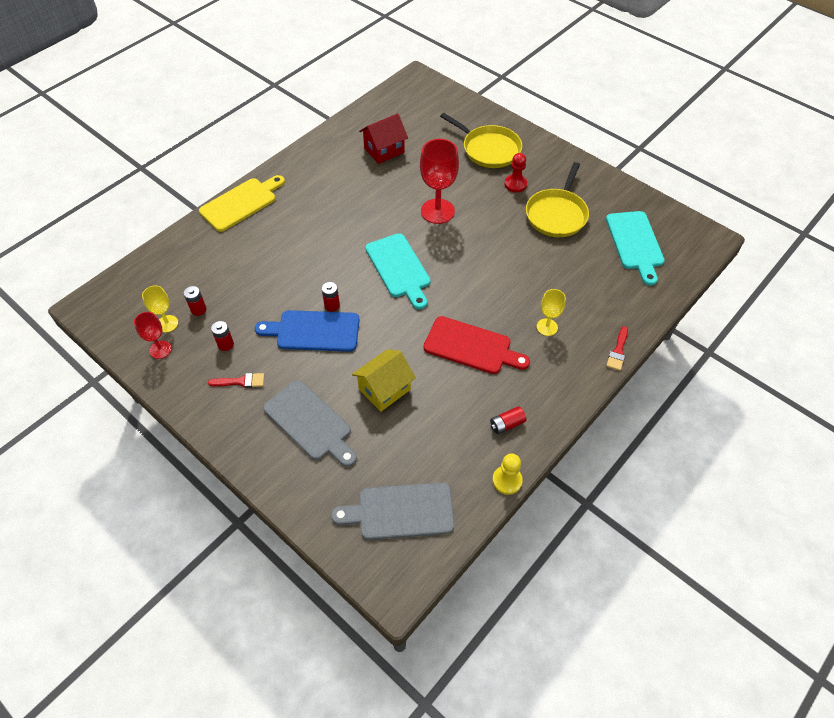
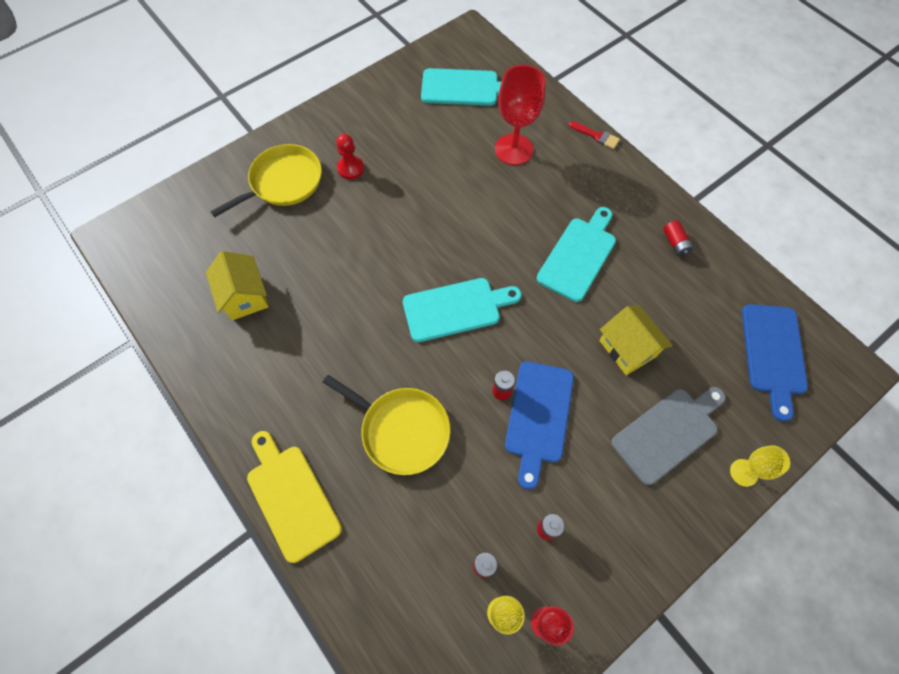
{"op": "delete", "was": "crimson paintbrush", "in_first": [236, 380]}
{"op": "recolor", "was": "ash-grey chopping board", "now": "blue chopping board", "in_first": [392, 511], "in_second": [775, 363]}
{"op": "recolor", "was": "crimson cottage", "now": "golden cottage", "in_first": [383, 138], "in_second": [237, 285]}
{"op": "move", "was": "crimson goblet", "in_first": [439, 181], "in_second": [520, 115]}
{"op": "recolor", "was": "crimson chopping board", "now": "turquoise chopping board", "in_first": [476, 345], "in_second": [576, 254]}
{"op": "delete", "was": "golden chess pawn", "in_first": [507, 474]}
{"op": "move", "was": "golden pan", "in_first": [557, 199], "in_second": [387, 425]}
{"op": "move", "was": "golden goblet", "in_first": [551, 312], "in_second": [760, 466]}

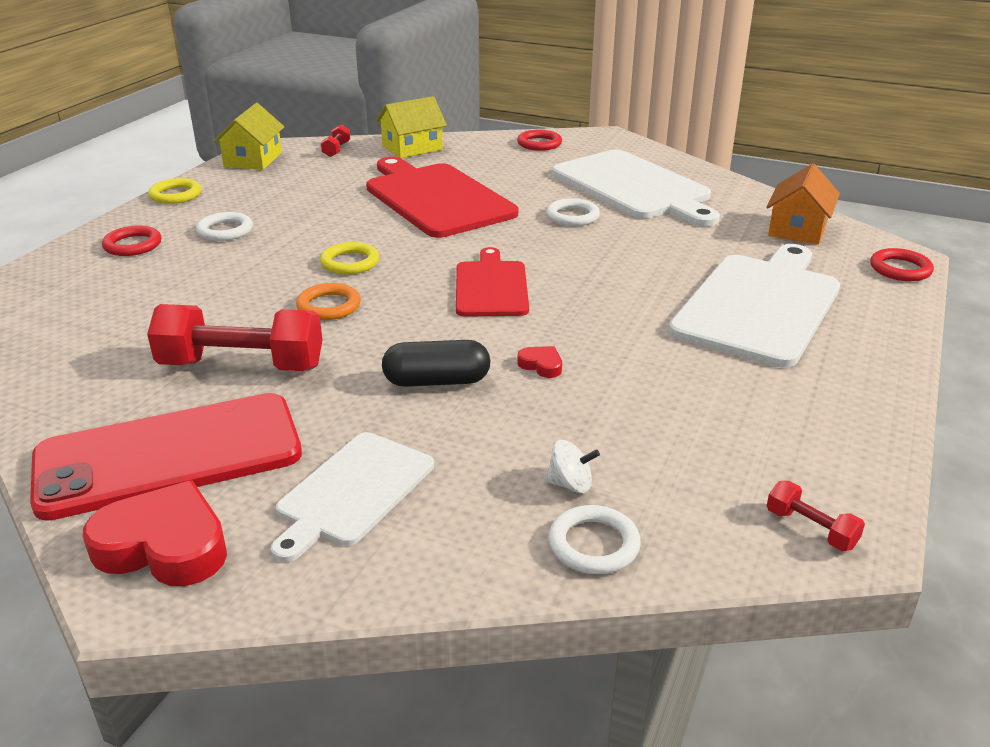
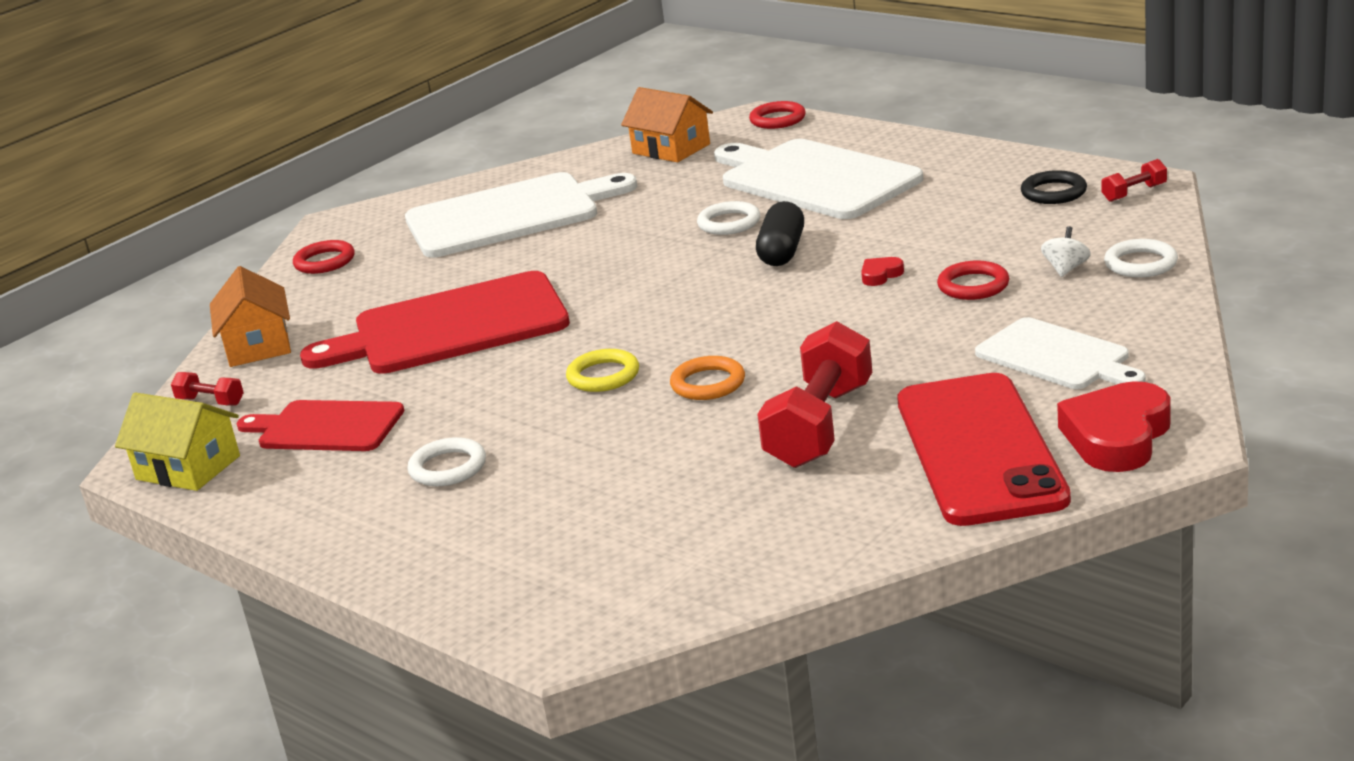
{"op": "move", "was": "crimson torus", "in_first": [132, 240], "in_second": [973, 280]}
{"op": "delete", "was": "golden torus", "in_first": [174, 191]}
{"op": "recolor", "was": "golden cottage", "now": "bright orange cottage", "in_first": [411, 127], "in_second": [250, 316]}
{"op": "move", "was": "black pill", "in_first": [436, 363], "in_second": [780, 233]}
{"op": "move", "was": "crimson chopping board", "in_first": [492, 282], "in_second": [320, 425]}
{"op": "move", "was": "pure white torus", "in_first": [573, 212], "in_second": [728, 218]}
{"op": "insert", "now": "black torus", "in_second": [1054, 187]}

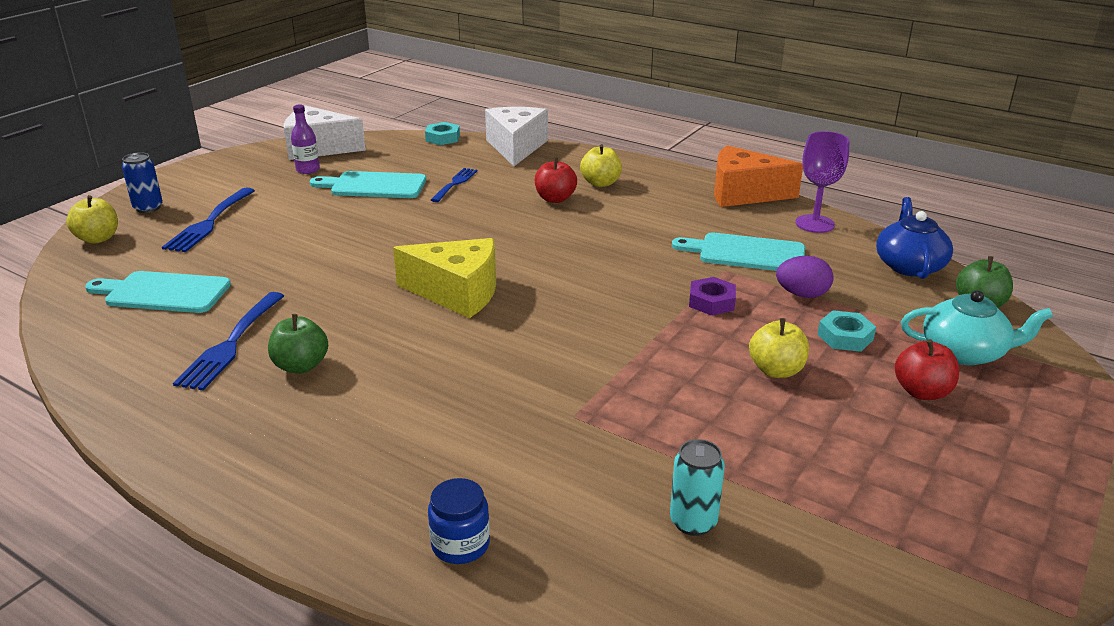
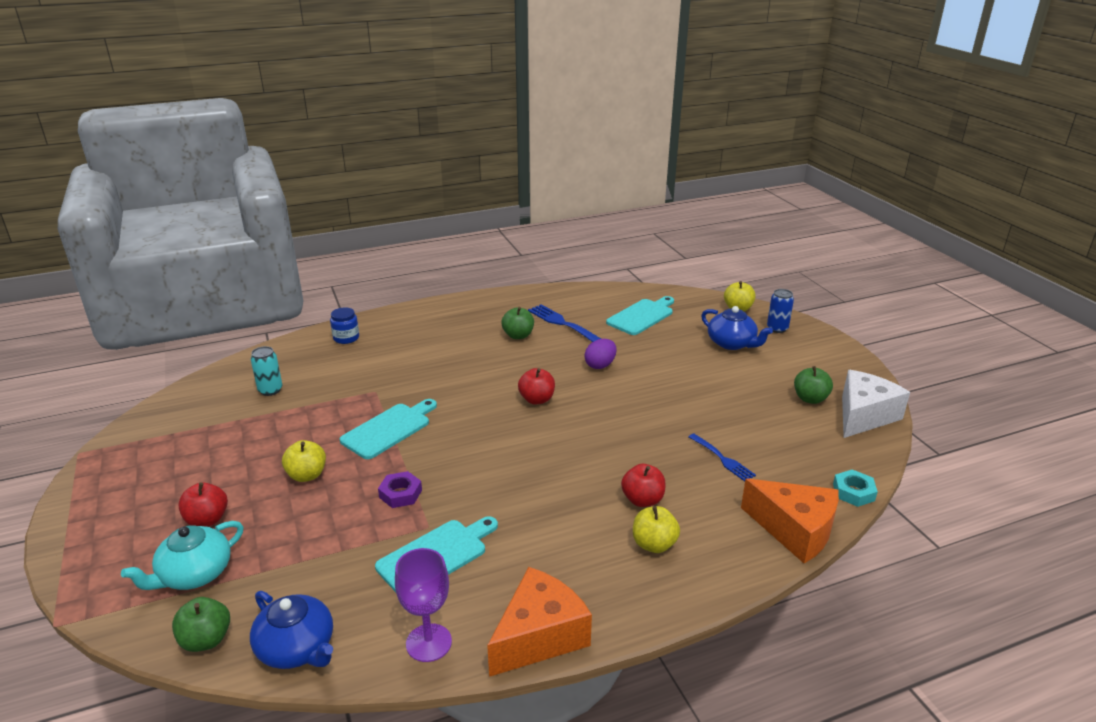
{"op": "replace", "was": "blue table fork", "now": "blue china teapot", "in_first": [208, 220], "in_second": [737, 328]}
{"op": "replace", "was": "purple flask", "now": "emerald toy apple", "in_first": [305, 139], "in_second": [813, 385]}
{"op": "move", "was": "turquoise chopping board", "in_first": [368, 184], "in_second": [388, 429]}
{"op": "replace", "was": "golden cheese wedge", "now": "crimson toy apple", "in_first": [444, 278], "in_second": [536, 386]}
{"op": "recolor", "was": "pure white cheese wedge", "now": "bright orange cheese wedge", "in_first": [516, 136], "in_second": [790, 521]}
{"op": "move", "was": "purple egg shape", "in_first": [805, 277], "in_second": [601, 354]}
{"op": "delete", "was": "turquoise nut", "in_first": [847, 331]}

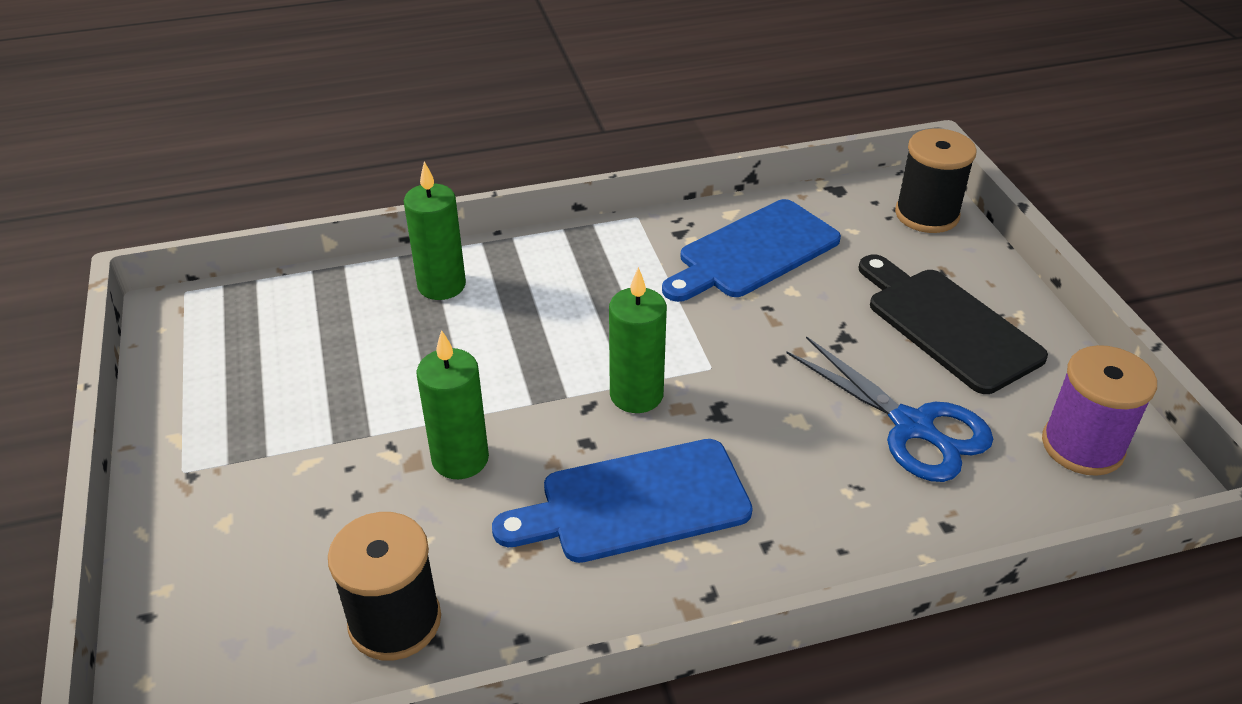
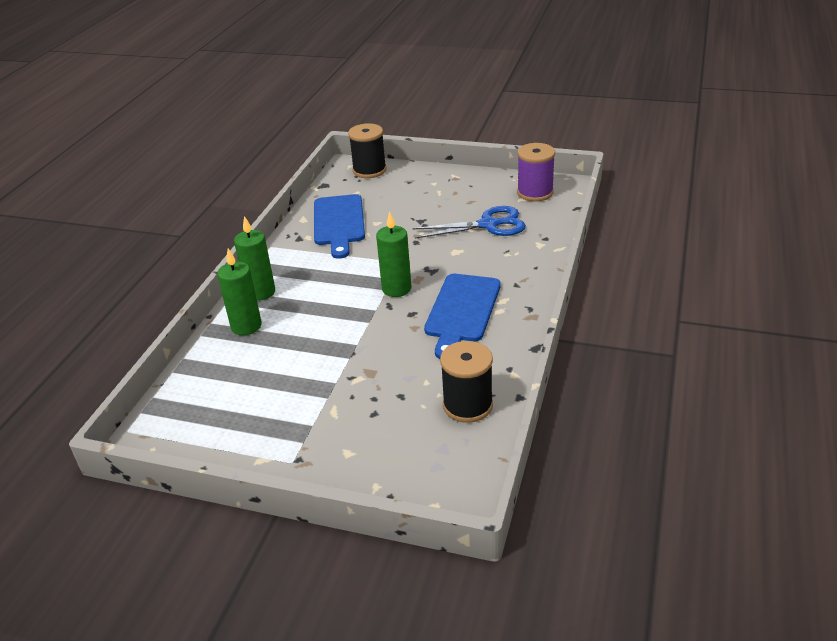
{"op": "move", "was": "emerald pillar candle", "in_first": [452, 404], "in_second": [254, 258]}
{"op": "delete", "was": "black chopping board", "in_first": [953, 324]}

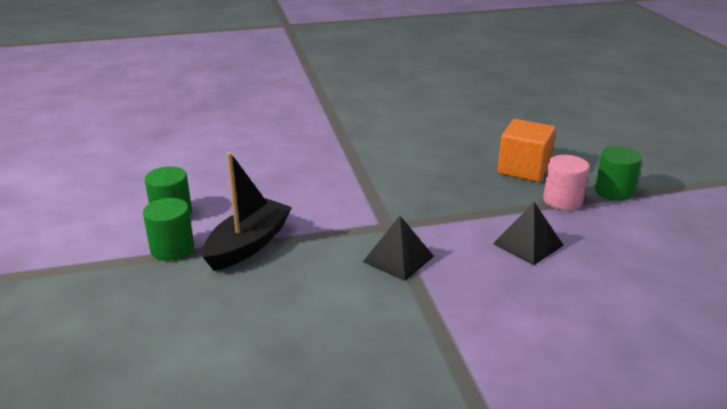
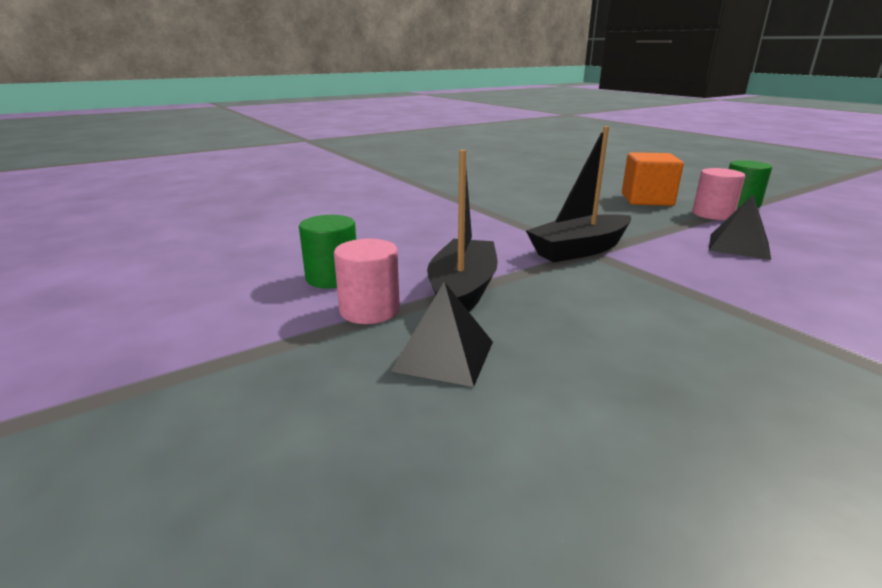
{"op": "recolor", "was": "emerald cylinder shape", "now": "pink cylinder shape", "in_first": [168, 229], "in_second": [367, 281]}
{"op": "move", "was": "black solid pyramid", "in_first": [398, 248], "in_second": [441, 334]}
{"op": "insert", "now": "black sailboat", "in_second": [578, 194]}

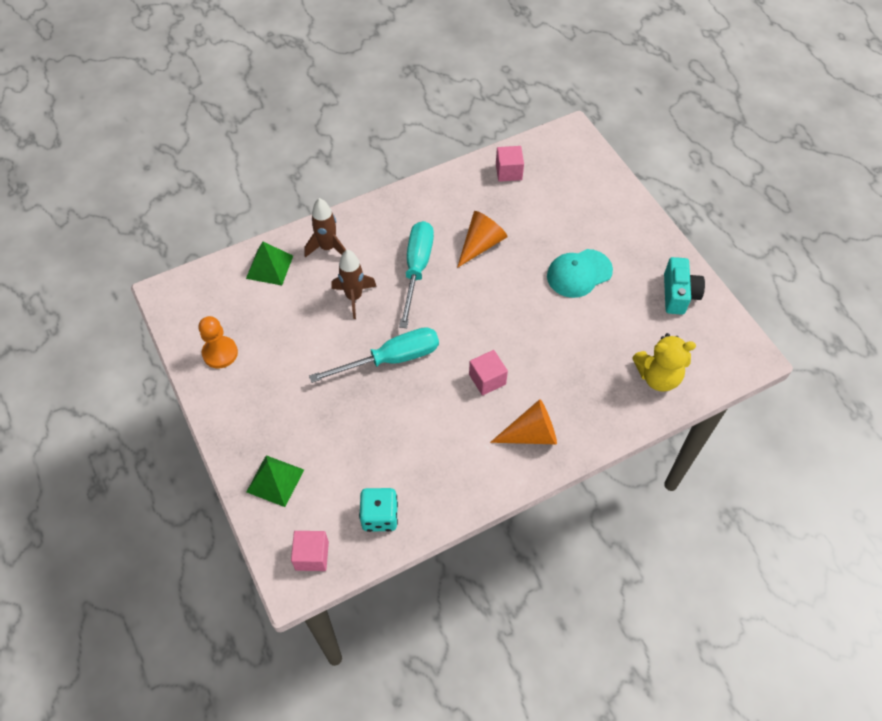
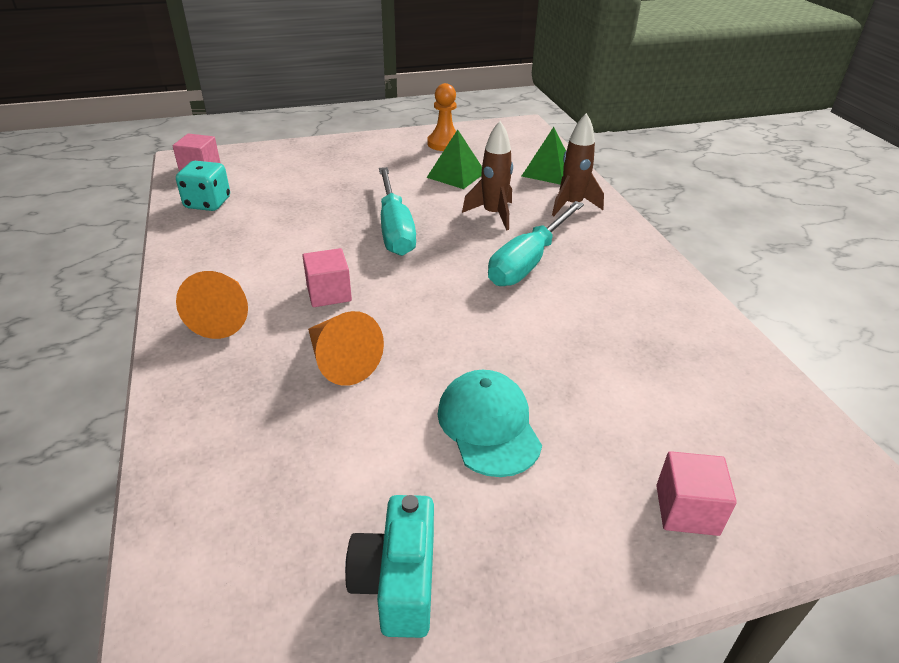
{"op": "move", "was": "emerald solid pyramid", "in_first": [275, 481], "in_second": [454, 159]}
{"op": "rotate", "was": "turquoise hand screwdriver", "in_first": [416, 274], "in_second": [536, 243], "clockwise": 105}
{"op": "move", "was": "bright orange solid cone", "in_first": [482, 239], "in_second": [346, 348]}
{"op": "move", "was": "pink block", "in_first": [510, 164], "in_second": [696, 493]}
{"op": "delete", "was": "golden teddy bear", "in_first": [664, 362]}
{"op": "rotate", "was": "turquoise photo camera", "in_first": [684, 286], "in_second": [389, 566], "clockwise": 75}

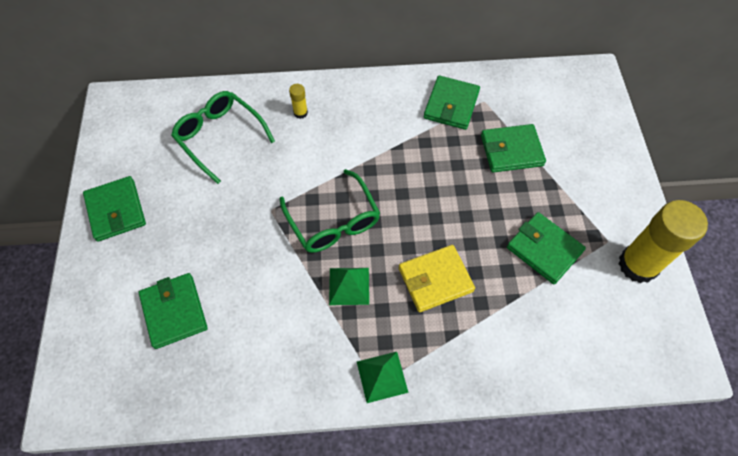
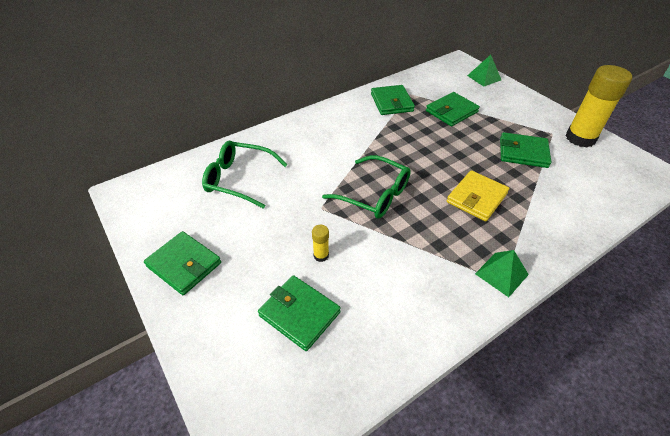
{"op": "move", "was": "golden stick of glue", "in_first": [298, 101], "in_second": [320, 243]}
{"op": "move", "was": "emerald solid pyramid", "in_first": [349, 286], "in_second": [484, 70]}

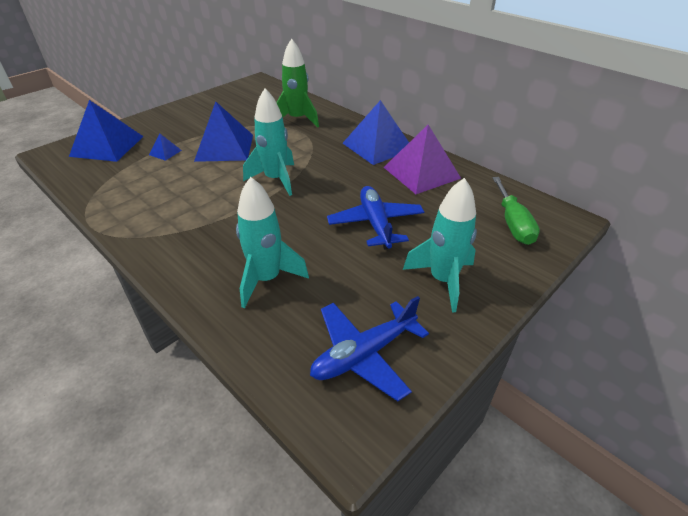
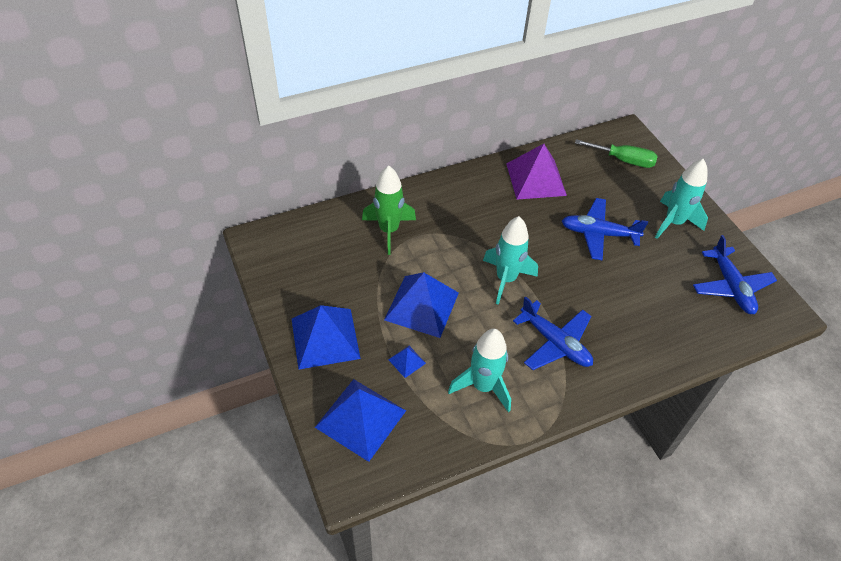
{"op": "move", "was": "turquoise rocket", "in_first": [272, 242], "in_second": [479, 370]}
{"op": "move", "was": "blue solid pyramid", "in_first": [376, 132], "in_second": [326, 337]}
{"op": "insert", "now": "blue aeroplane", "in_second": [553, 333]}

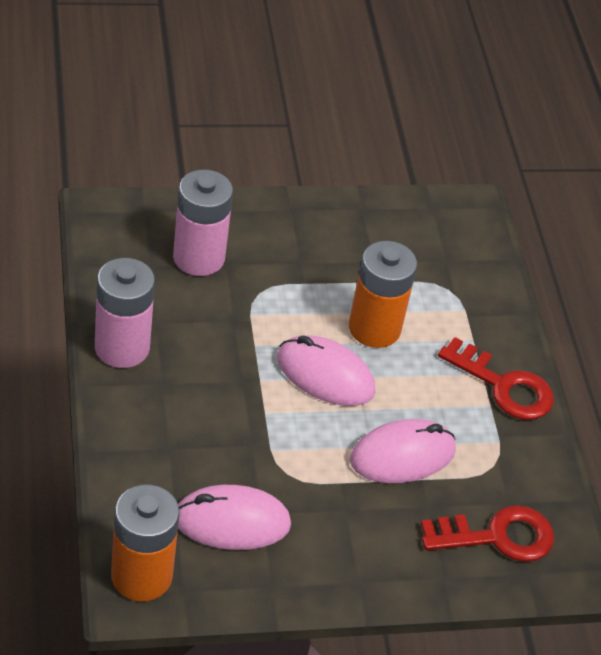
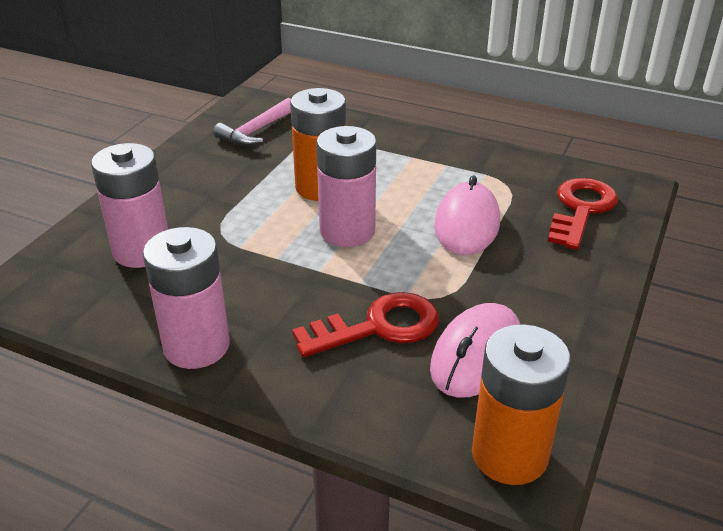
{"op": "replace", "was": "pink mouse", "now": "pink battery", "in_first": [326, 370], "in_second": [346, 186]}
{"op": "move", "was": "crimson door key", "in_first": [496, 378], "in_second": [365, 324]}
{"op": "insert", "now": "pink hammer", "in_second": [252, 122]}

